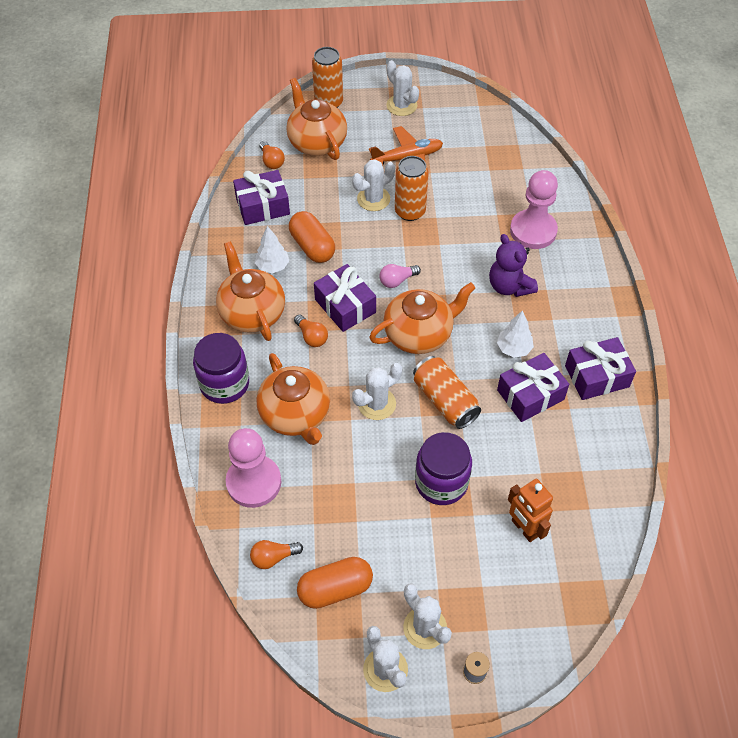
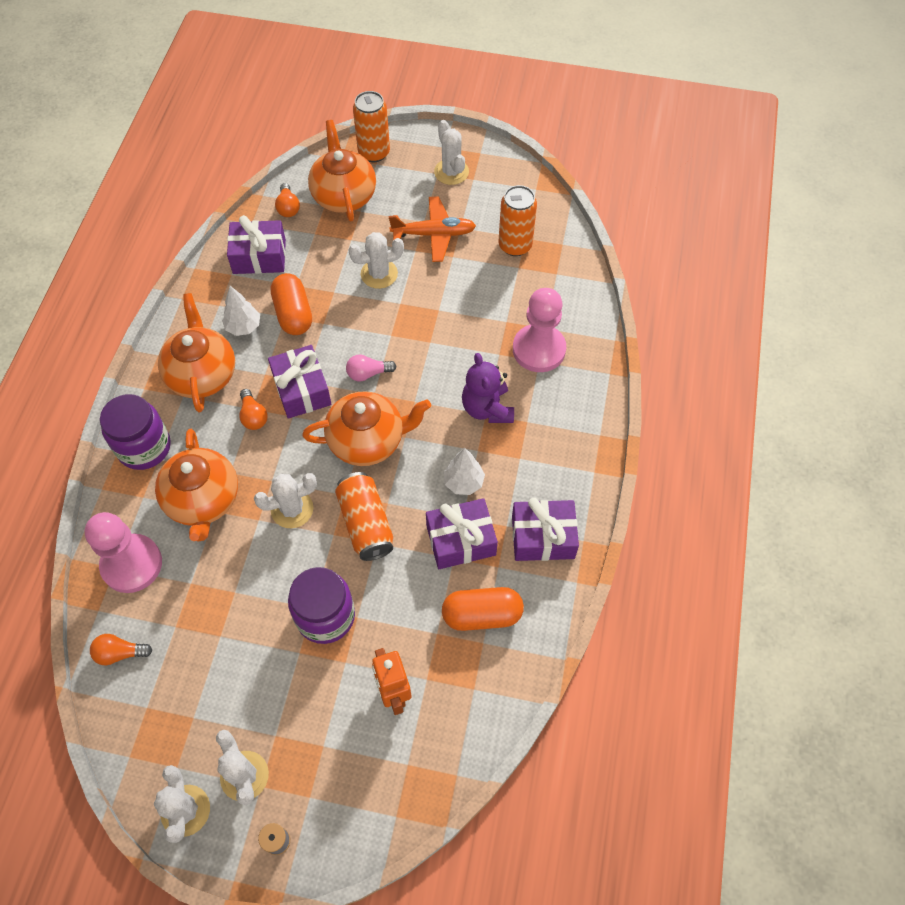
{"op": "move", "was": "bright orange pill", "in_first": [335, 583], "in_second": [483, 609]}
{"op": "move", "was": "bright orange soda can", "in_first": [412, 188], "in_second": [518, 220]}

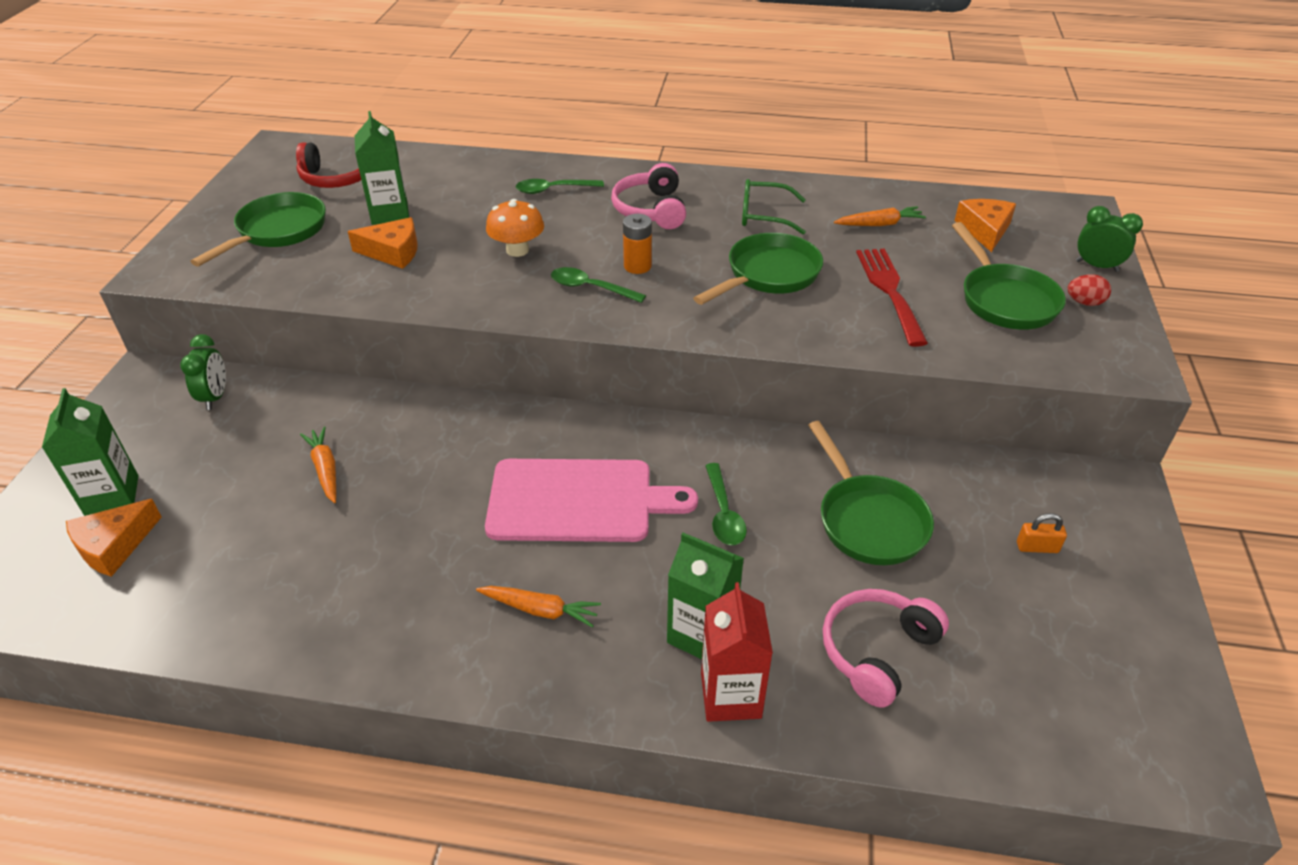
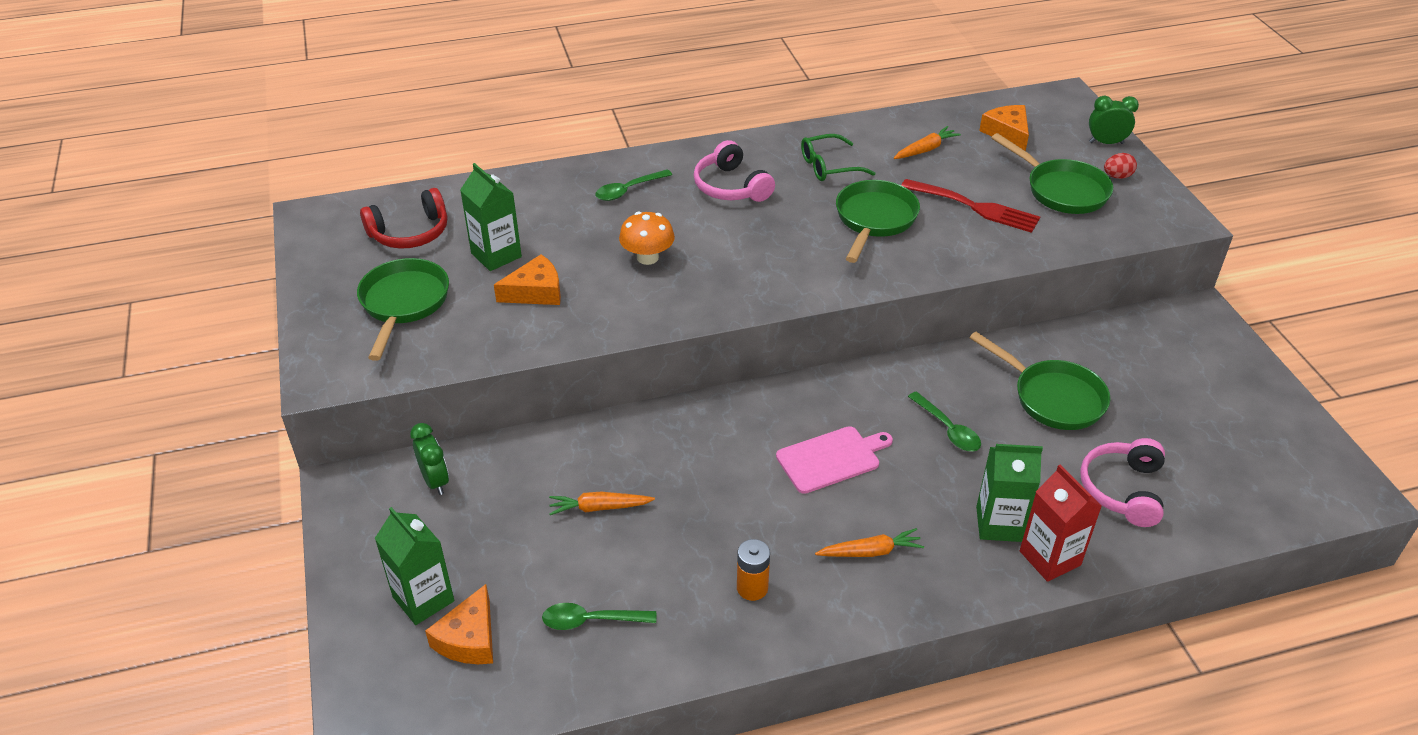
{"op": "rotate", "was": "bright orange toy carrot", "in_first": [318, 464], "in_second": [602, 503], "clockwise": -45}
{"op": "resize", "was": "pink chopping board", "in_first": [591, 500], "in_second": [834, 460], "ratio": 0.65}
{"op": "move", "was": "emerald tablespoon", "in_first": [598, 285], "in_second": [599, 616]}
{"op": "move", "was": "bright orange battery", "in_first": [637, 244], "in_second": [753, 570]}
{"op": "rotate", "was": "crimson table fork", "in_first": [892, 298], "in_second": [971, 206], "clockwise": 150}
{"op": "delete", "was": "bright orange lock", "in_first": [1042, 533]}

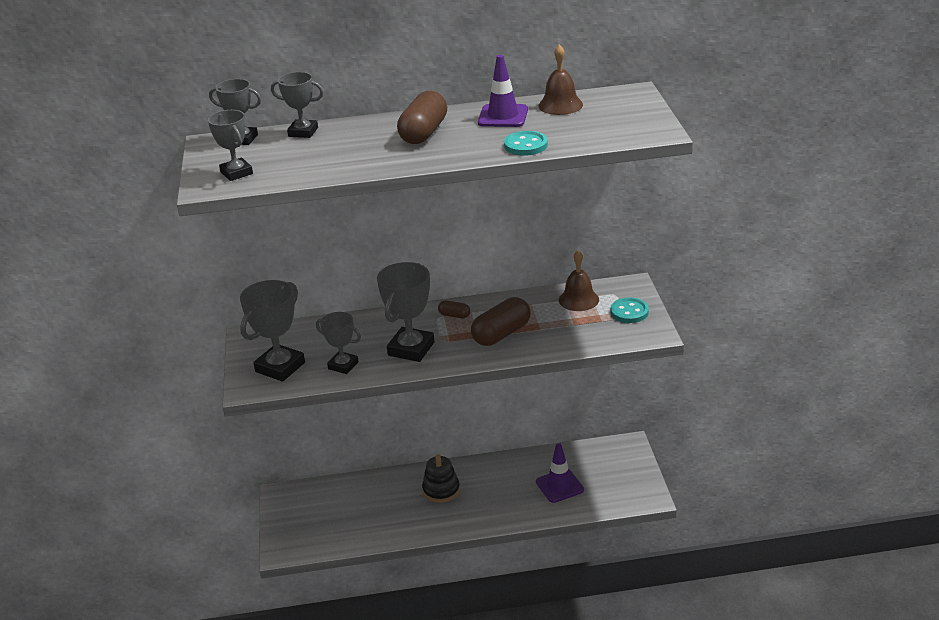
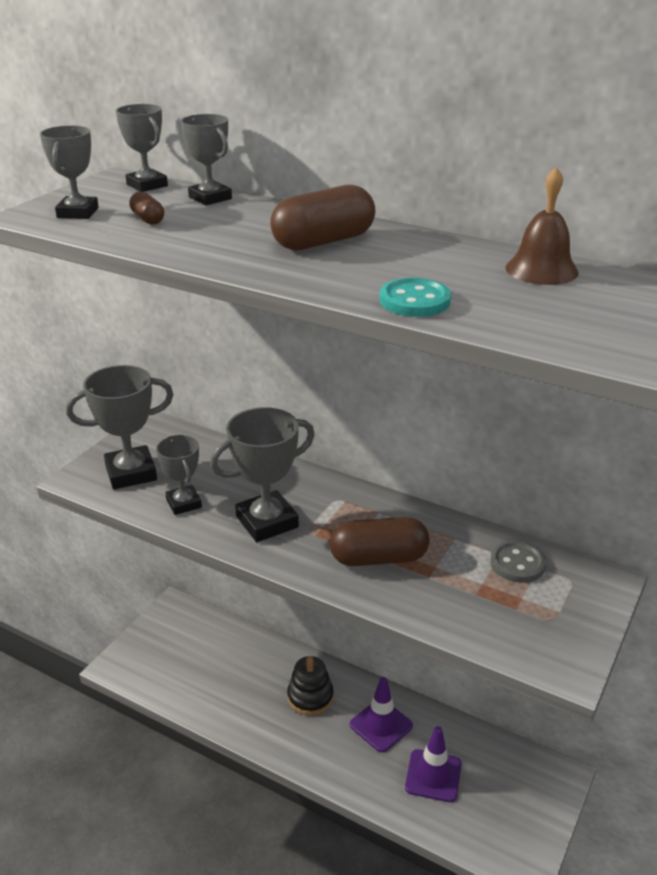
{"op": "move", "was": "brown pill", "in_first": [454, 309], "in_second": [146, 208]}
{"op": "move", "was": "purple safety cone", "in_first": [503, 91], "in_second": [381, 714]}
{"op": "replace", "was": "brown bell", "now": "ash-grey shirt button", "in_first": [579, 281], "in_second": [518, 562]}
{"op": "delete", "was": "turquoise shirt button", "in_first": [630, 310]}

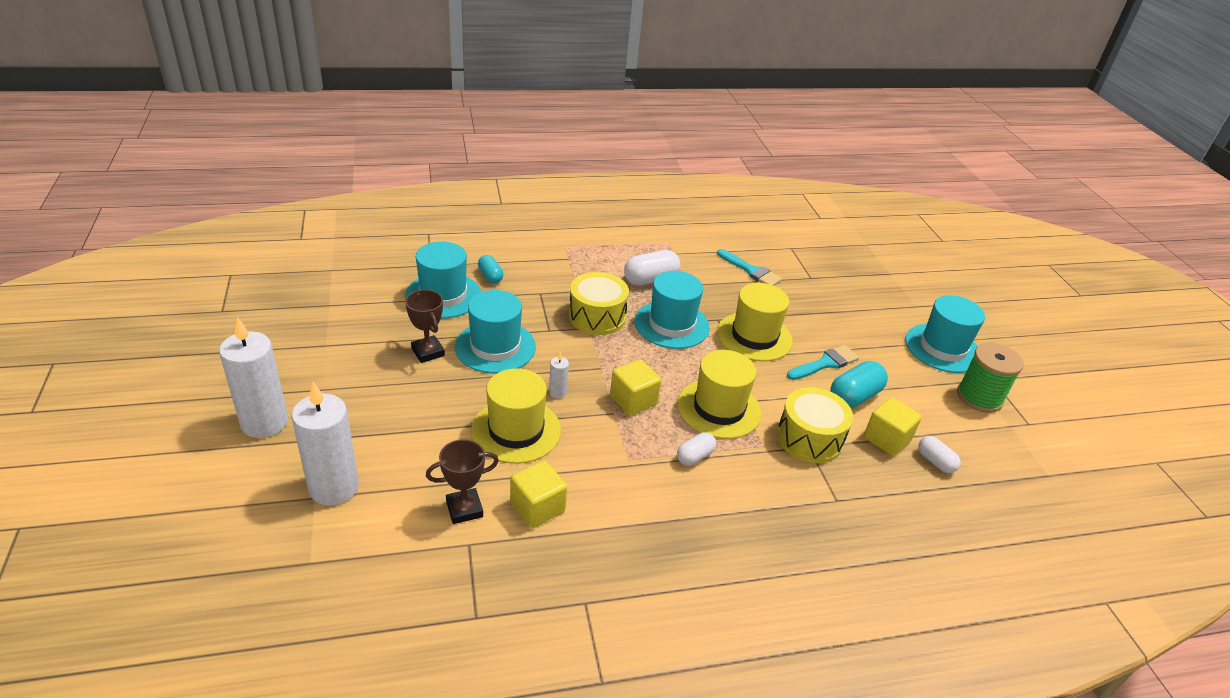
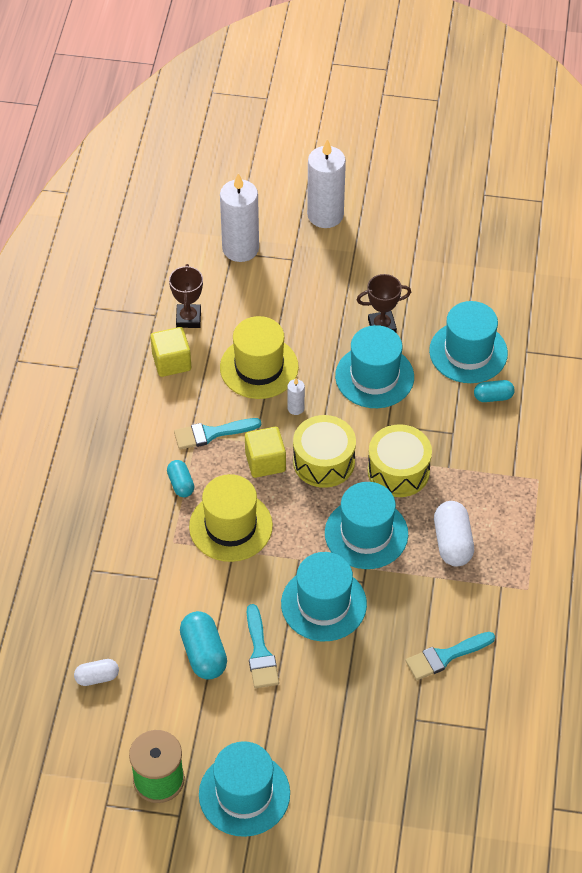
{"op": "recolor", "was": "pure white pill", "now": "turquoise pill", "in_first": [696, 449], "in_second": [180, 478]}
{"op": "recolor", "was": "golden hat", "now": "turquoise hat", "in_first": [755, 322], "in_second": [324, 596]}
{"op": "move", "was": "golden drum", "in_first": [815, 425], "in_second": [324, 451]}
{"op": "delete", "was": "golden block", "in_first": [893, 426]}
{"op": "insert", "now": "turquoise paintbrush", "in_second": [217, 434]}

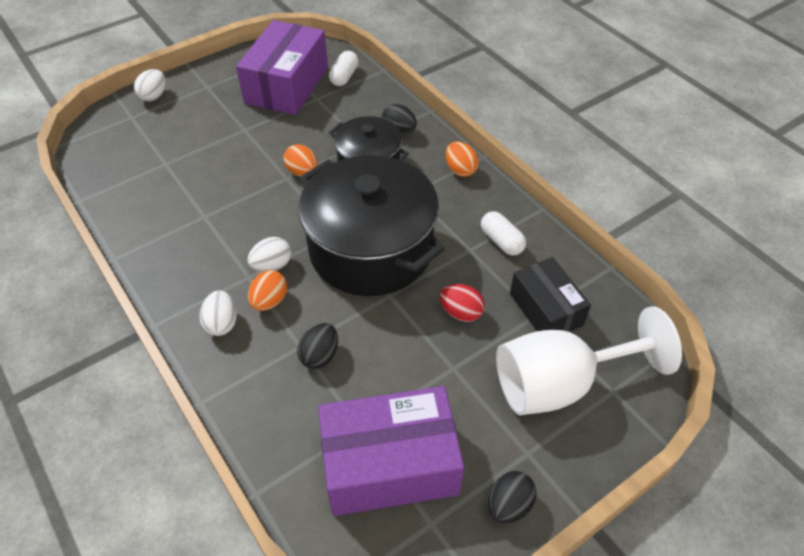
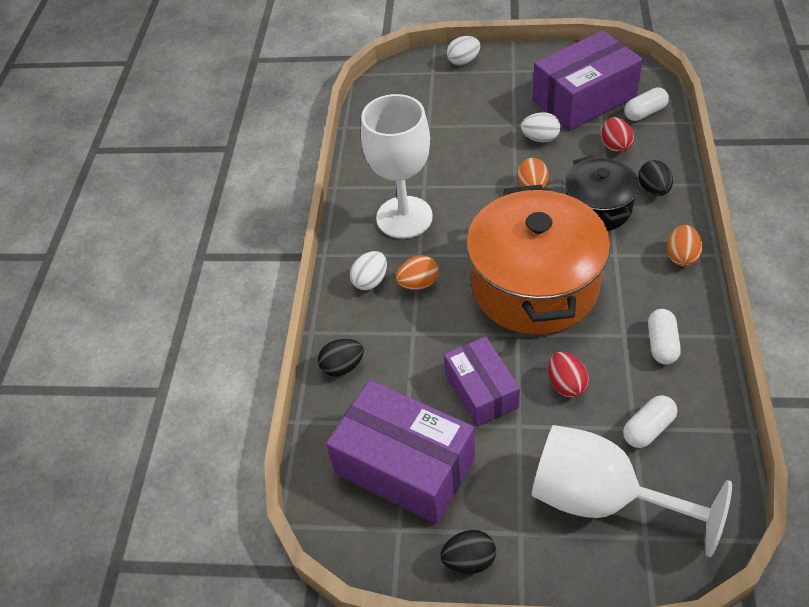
{"op": "move", "was": "pure white egg shape", "in_first": [269, 254], "in_second": [540, 127]}
{"op": "move", "was": "black egg shape", "in_first": [317, 346], "in_second": [341, 357]}
{"op": "recolor", "was": "black stockpot", "now": "bright orange stockpot", "in_first": [371, 225], "in_second": [538, 260]}
{"op": "replace", "was": "black parcel", "now": "pure white pill", "in_first": [550, 294], "in_second": [650, 421]}
{"op": "insert", "now": "pure white goblet", "in_second": [397, 166]}
{"op": "insert", "now": "purple parcel", "in_second": [482, 381]}
{"op": "insert", "now": "crimson egg shape", "in_second": [618, 135]}

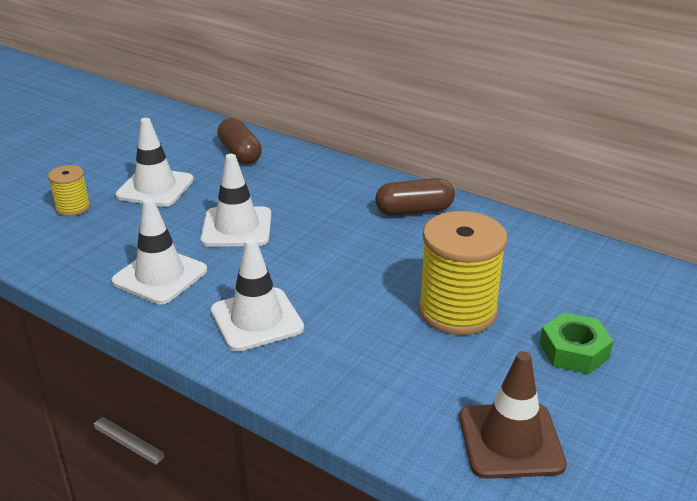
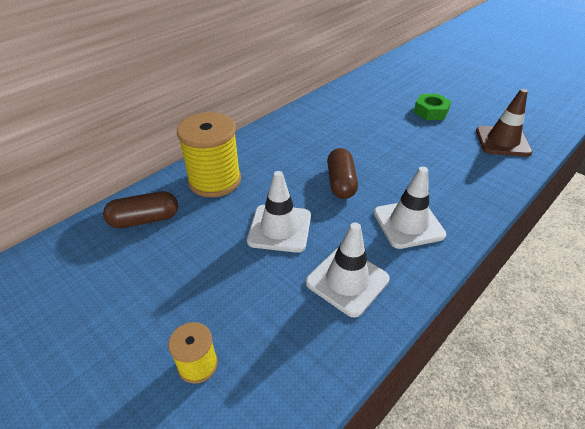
{"op": "delete", "was": "pure white safety cone", "in_first": [154, 162]}
{"op": "move", "was": "brown pill", "in_first": [415, 197], "in_second": [342, 173]}
{"op": "move", "was": "golden bobbin", "in_first": [462, 273], "in_second": [209, 155]}

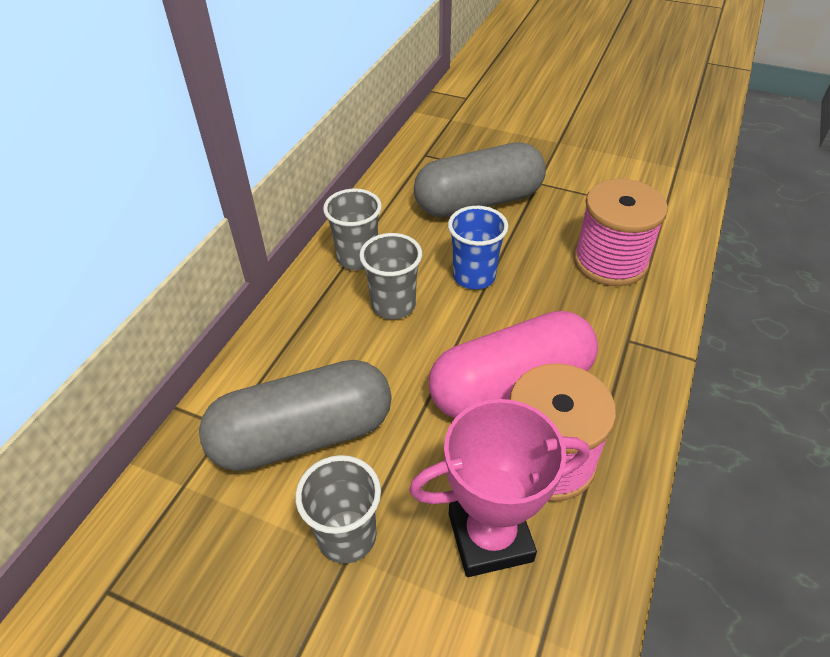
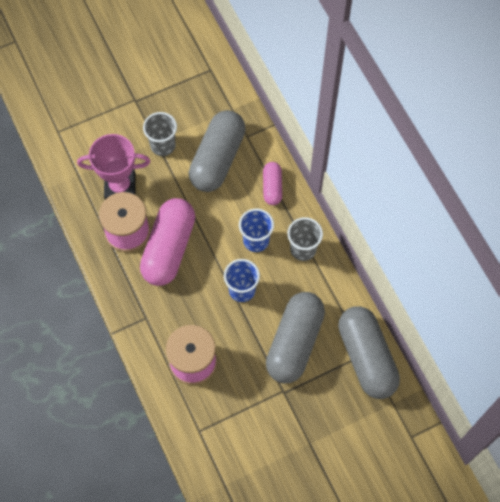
{"op": "recolor", "was": "ash-grey beaker", "now": "blue beaker", "in_first": [390, 276], "in_second": [256, 230]}
{"op": "rotate", "was": "pink award cup", "in_first": [499, 488], "in_second": [113, 166], "clockwise": 60}
{"op": "insert", "now": "pink pill", "in_second": [272, 183]}
{"op": "insert", "now": "ash-grey pill", "in_second": [369, 352]}

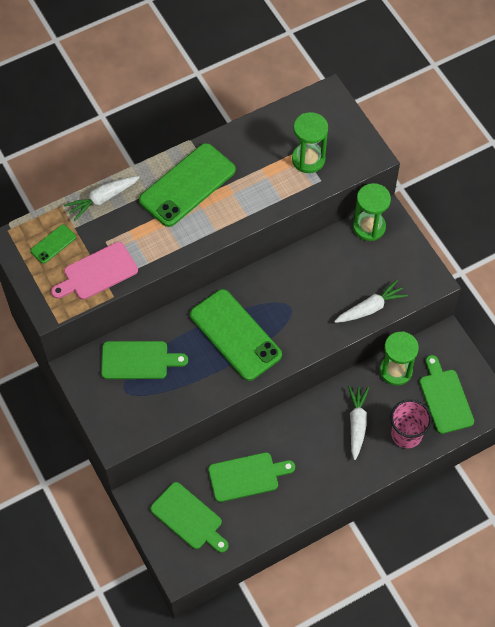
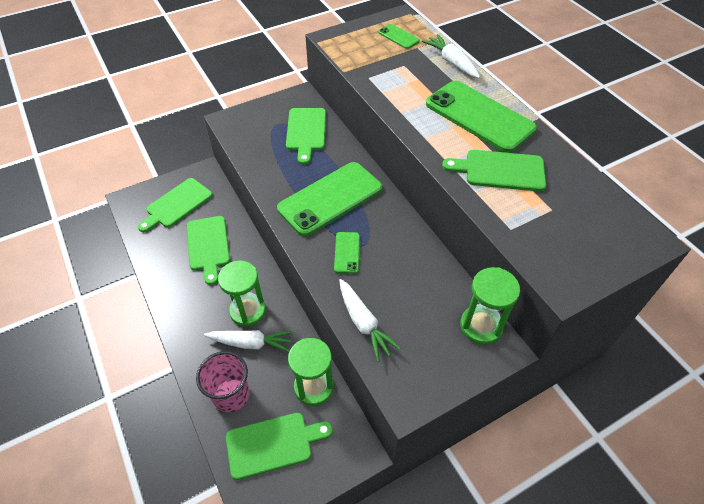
{"op": "delete", "was": "pink chopping board", "in_first": [94, 271]}
{"op": "move", "was": "emerald hourglass", "in_first": [310, 142], "in_second": [242, 293]}
{"op": "insert", "now": "emerald phone", "in_second": [347, 253]}
{"op": "insert", "now": "emerald chopping board", "in_second": [494, 171]}

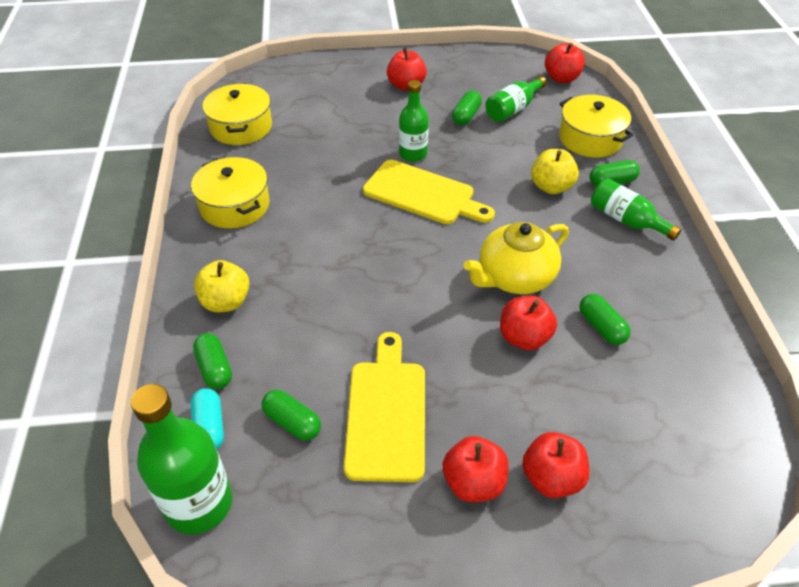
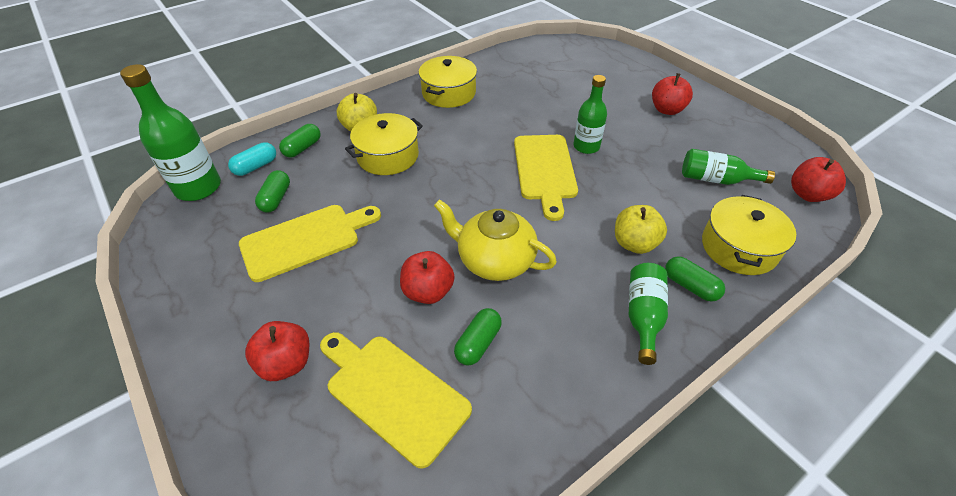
{"op": "move", "was": "golden stockpot", "in_first": [237, 114], "in_second": [384, 144]}
{"op": "delete", "was": "crimson toy apple", "in_first": [476, 469]}
{"op": "delete", "was": "emerald pill", "in_first": [467, 107]}
{"op": "insert", "now": "golden chopping board", "in_second": [396, 400]}

